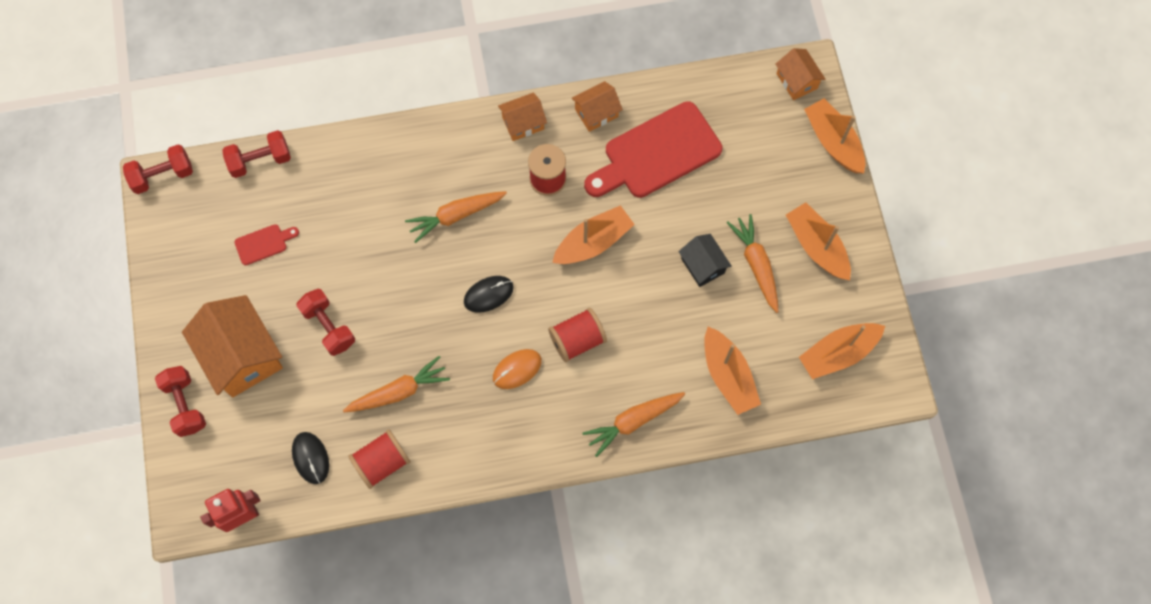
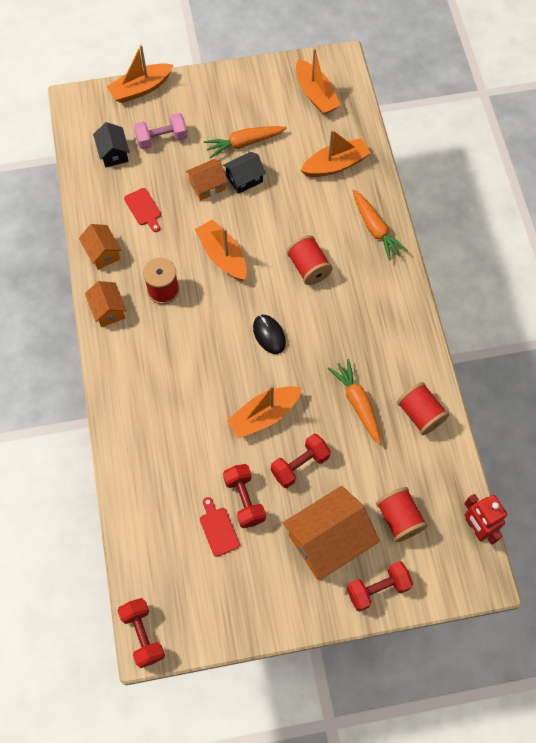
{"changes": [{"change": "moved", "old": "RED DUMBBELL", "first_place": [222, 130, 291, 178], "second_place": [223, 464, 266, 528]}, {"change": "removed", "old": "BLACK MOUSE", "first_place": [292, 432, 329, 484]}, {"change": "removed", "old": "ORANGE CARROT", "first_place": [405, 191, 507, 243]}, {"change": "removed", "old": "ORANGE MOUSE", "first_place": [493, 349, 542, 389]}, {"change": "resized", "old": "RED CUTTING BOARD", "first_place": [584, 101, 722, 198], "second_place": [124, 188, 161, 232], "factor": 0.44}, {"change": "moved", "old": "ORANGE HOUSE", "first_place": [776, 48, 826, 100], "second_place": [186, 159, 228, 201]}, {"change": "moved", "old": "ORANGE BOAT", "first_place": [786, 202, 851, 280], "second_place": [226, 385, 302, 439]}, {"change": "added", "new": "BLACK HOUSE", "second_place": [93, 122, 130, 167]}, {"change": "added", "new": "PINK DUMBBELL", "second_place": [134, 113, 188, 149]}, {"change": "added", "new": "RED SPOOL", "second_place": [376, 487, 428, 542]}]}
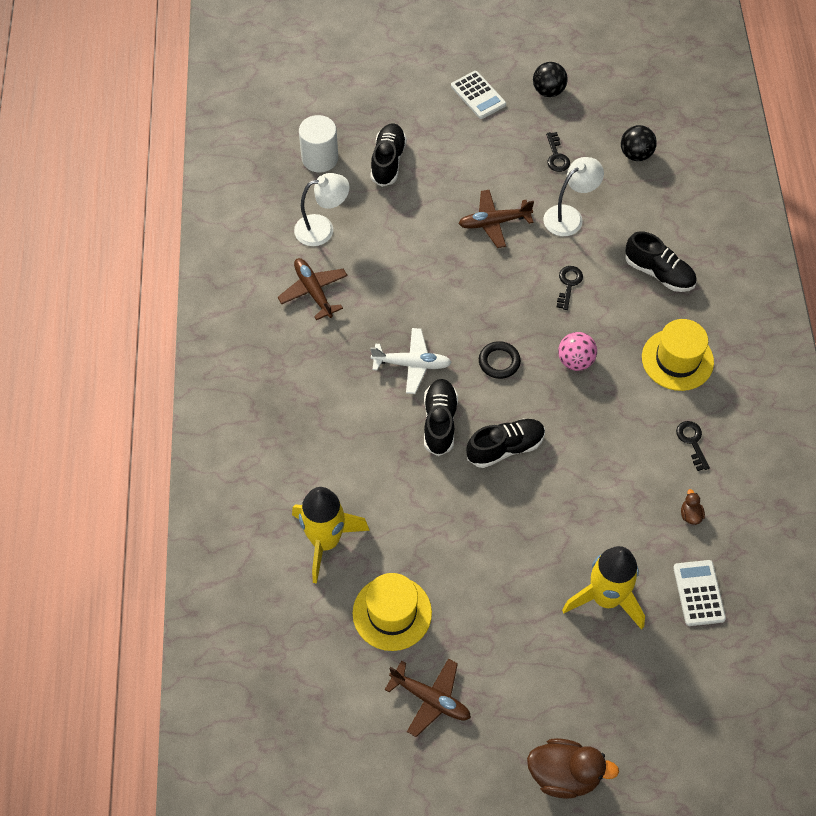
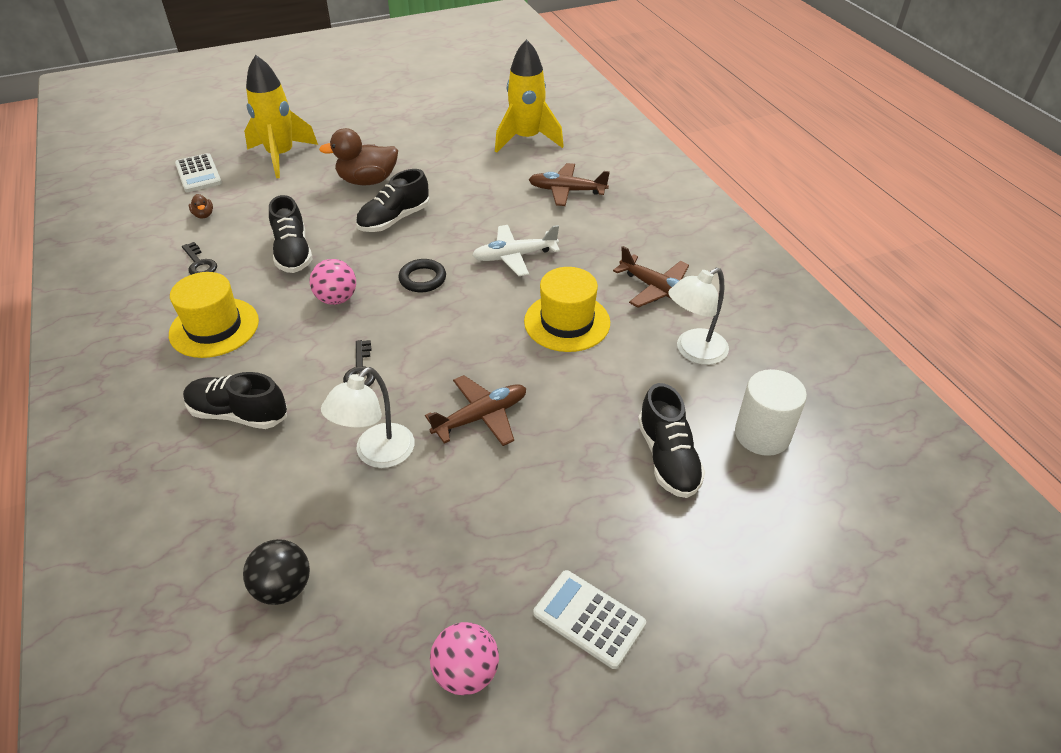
{"changes": [{"change": "moved", "old": "YELLOW HAT", "first_place": [353, 573, 432, 651], "second_place": [524, 267, 610, 352]}, {"change": "moved", "old": "BROWN PLANE", "first_place": [385, 659, 471, 737], "second_place": [528, 163, 610, 206]}, {"change": "moved", "old": "BLACK SHOE", "first_place": [424, 379, 458, 456], "second_place": [269, 195, 313, 273]}, {"change": "moved", "old": "BROWN DUCK", "first_place": [527, 738, 619, 799], "second_place": [319, 128, 398, 185]}, {"change": "recoloured", "old": "BLACK BALL", "new": "PINK BALL", "first_place": [533, 62, 568, 97], "second_place": [430, 622, 499, 695]}, {"change": "removed", "old": "BLACK KEY", "first_place": [546, 132, 570, 172]}]}
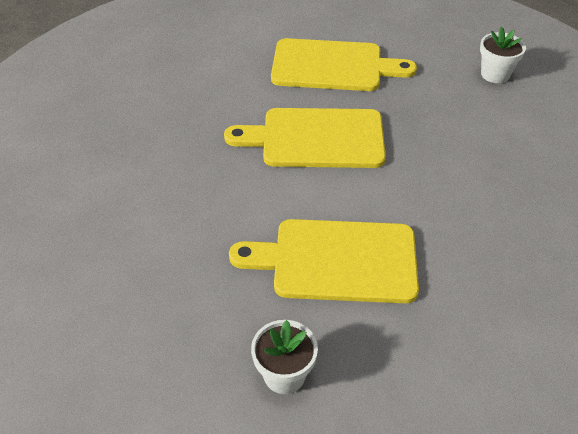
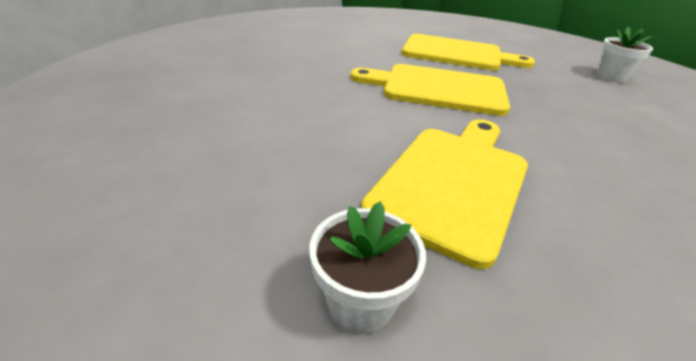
{"changes": [{"change": "turned", "old": "YELLOW CUTTING BOARD", "first_place": [229, 219, 419, 303], "second_place": [361, 119, 528, 269], "degrees": 105}]}
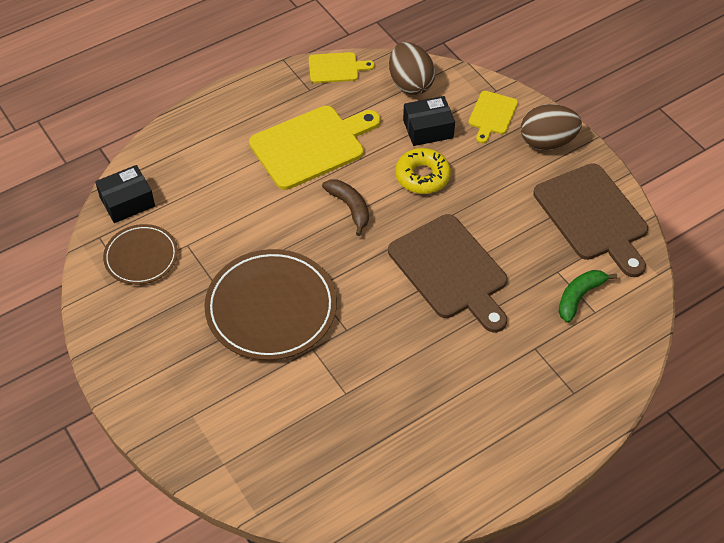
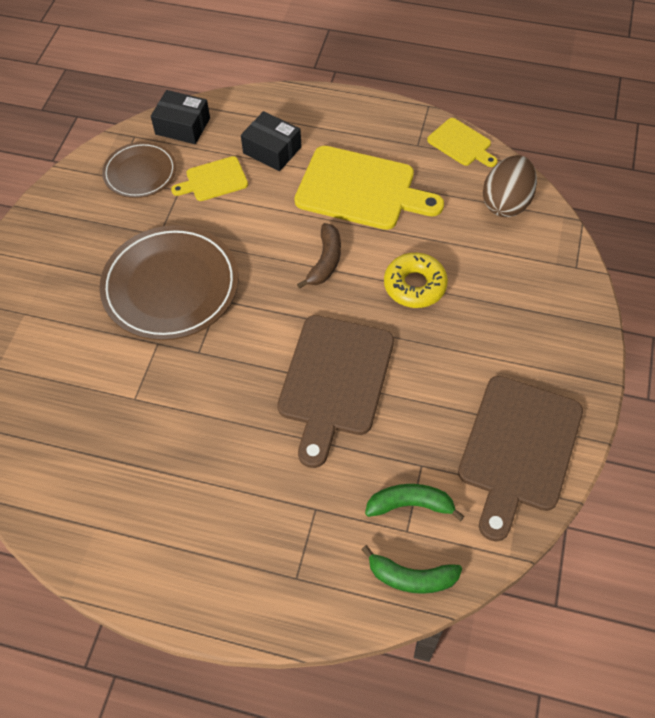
{"changes": [{"change": "moved", "old": "BLACK BOX", "first_place": [403, 96, 455, 146], "second_place": [241, 111, 302, 171]}, {"change": "moved", "old": "YELLOW CUTTING BOARD", "first_place": [468, 91, 518, 143], "second_place": [171, 156, 248, 201]}, {"change": "removed", "old": "BROWN EGG", "first_place": [521, 104, 582, 150]}, {"change": "added", "new": "GREEN BANANA", "second_place": [361, 545, 462, 594]}]}
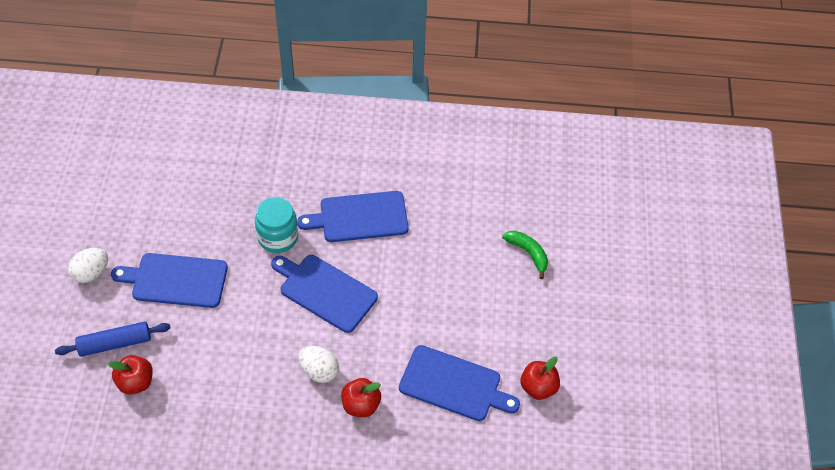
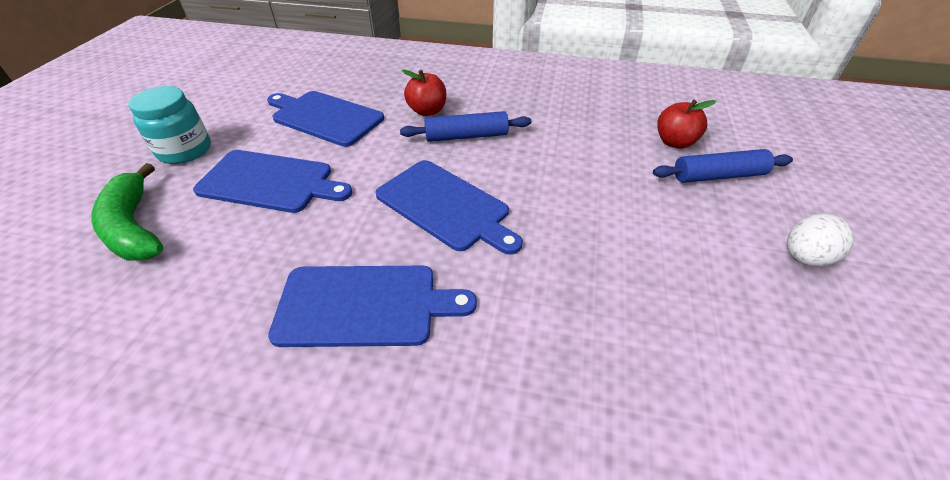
{"changes": [{"change": "moved", "old": "BLUE CUTTING BOARD", "first_place": [111, 253, 228, 308], "second_place": [193, 150, 353, 213]}, {"change": "moved", "old": "TURQUOISE JAR", "first_place": [255, 197, 298, 253], "second_place": [128, 86, 211, 164]}, {"change": "replaced", "old": "WHITE EGG", "new": "BLUE ROLLING PIN", "first_place": [298, 346, 339, 383], "second_place": [400, 111, 531, 142]}, {"change": "resized", "old": "GREEN BANANA", "first_place": [502, 230, 548, 279], "second_place": [91, 163, 163, 261], "factor": 1.52}, {"change": "removed", "old": "RED APPLE", "first_place": [521, 357, 560, 400]}]}
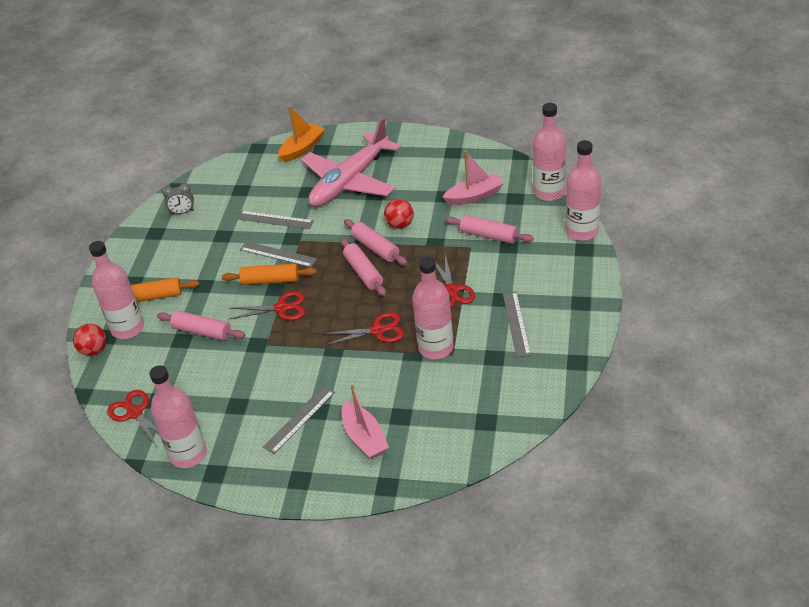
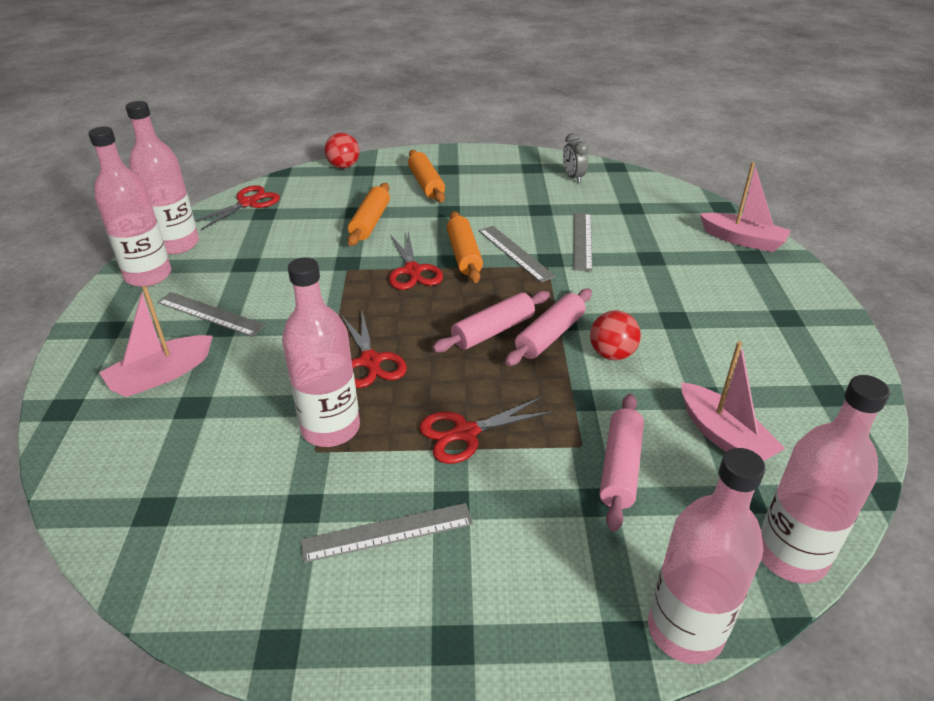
{"changes": [{"change": "moved", "old": "PINK BOTTLE", "first_place": [89, 241, 144, 339], "second_place": [88, 127, 171, 287]}, {"change": "recoloured", "old": "PINK ROLLING PIN", "new": "ORANGE ROLLING PIN", "first_place": [157, 311, 245, 341], "second_place": [347, 183, 390, 246]}, {"change": "turned", "old": "GREY RULER", "first_place": [240, 241, 317, 267], "second_place": [479, 226, 556, 283], "degrees": -45}, {"change": "recoloured", "old": "ORANGE BOAT", "new": "PINK BOAT", "first_place": [278, 106, 325, 162], "second_place": [700, 162, 791, 252]}, {"change": "removed", "old": "PINK PLANE", "first_place": [301, 118, 401, 207]}]}
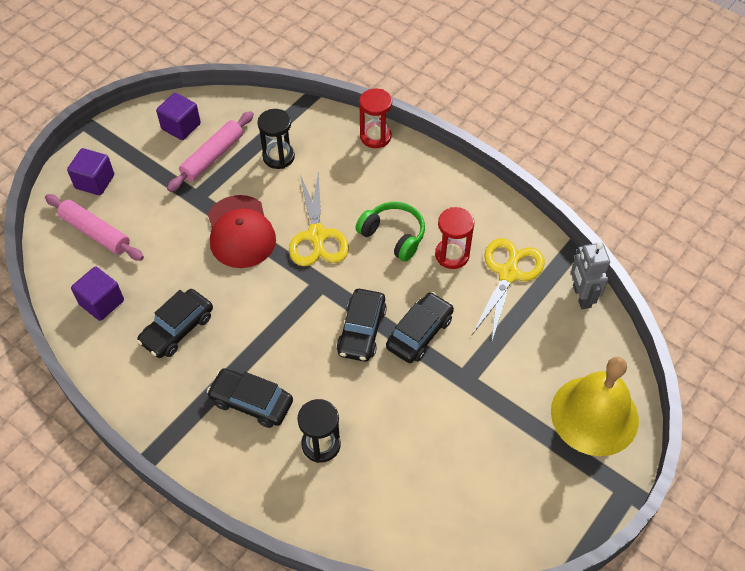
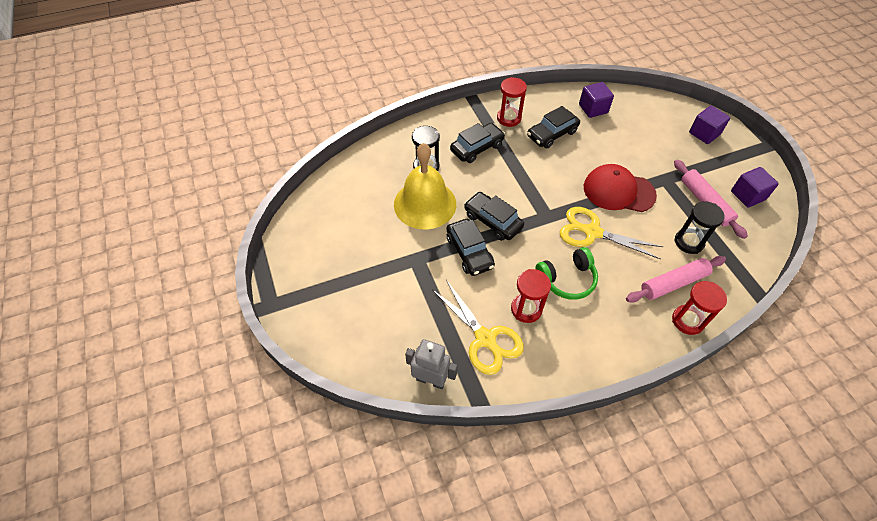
{"changes": [{"change": "moved", "old": "PINK ROLLING PIN", "first_place": [45, 194, 144, 261], "second_place": [626, 256, 726, 303]}, {"change": "turned", "old": "BLACK CAR", "first_place": [137, 289, 213, 358], "second_place": [527, 106, 580, 148], "degrees": -105}, {"change": "moved", "old": "YELLOW BELL", "first_place": [551, 356, 639, 456], "second_place": [394, 143, 456, 229]}, {"change": "added", "new": "RED HOURGLASS", "second_place": [497, 77, 527, 127]}]}
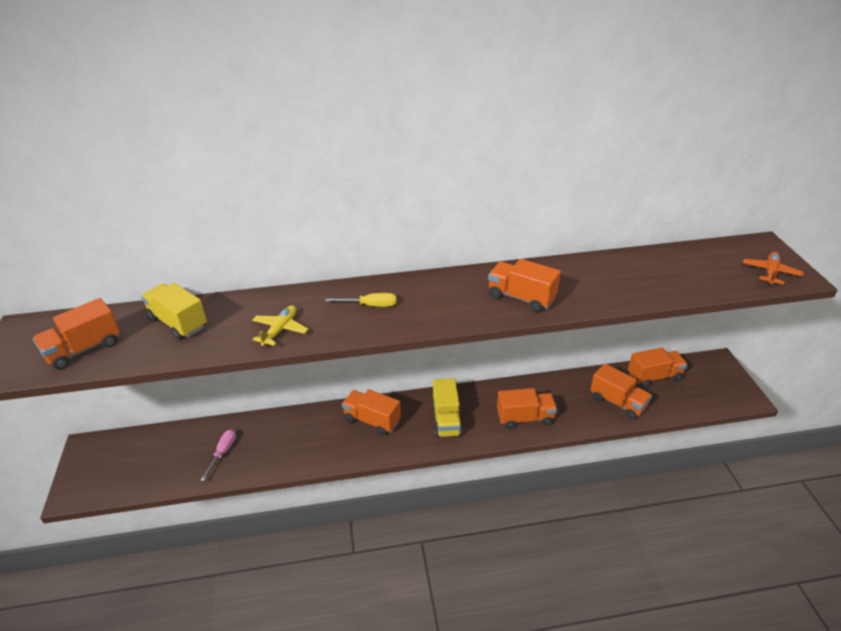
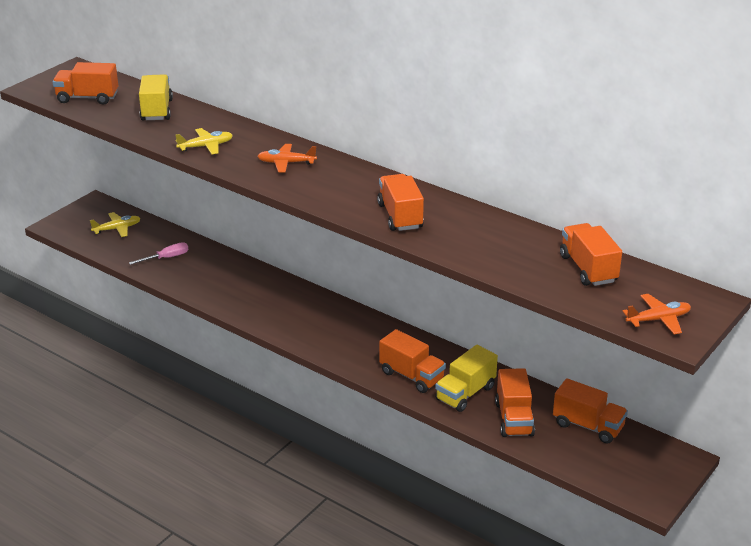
{"changes": [{"change": "replaced", "old": "YELLOW SCREWDRIVER", "new": "ORANGE PLANE", "first_place": [325, 293, 396, 307], "second_place": [257, 144, 317, 173]}, {"change": "moved", "old": "ORANGE TRUCK", "first_place": [342, 389, 401, 436], "second_place": [560, 223, 622, 286]}, {"change": "moved", "old": "YELLOW TRUCK", "first_place": [431, 378, 463, 438], "second_place": [435, 345, 498, 412]}, {"change": "added", "new": "YELLOW PLANE", "second_place": [90, 212, 141, 237]}]}
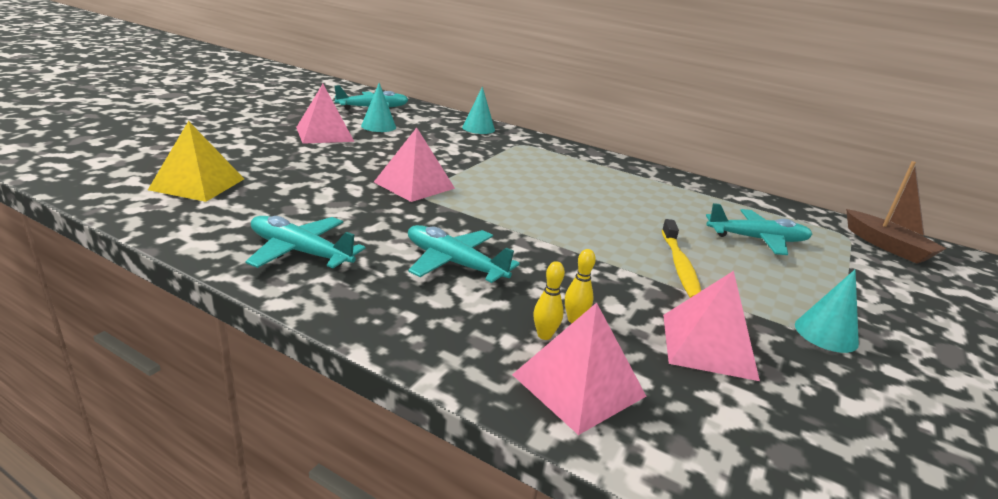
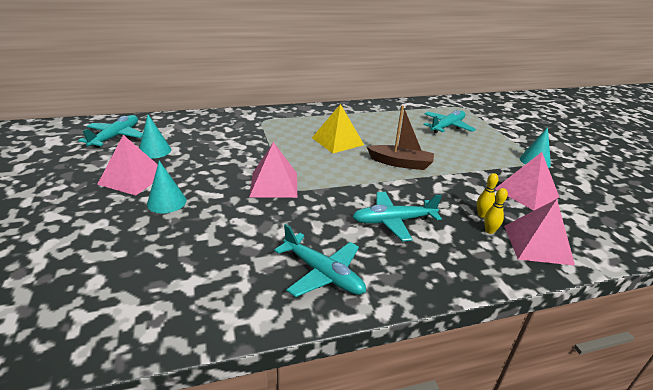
{"changes": [{"change": "moved", "old": "YELLOW PYRAMID", "first_place": [148, 121, 244, 202], "second_place": [312, 104, 364, 153]}, {"change": "turned", "old": "TURQUOISE PLANE", "first_place": [245, 216, 365, 268], "second_place": [274, 224, 366, 297], "degrees": -120}, {"change": "moved", "old": "TURQUOISE CONE", "first_place": [462, 87, 495, 134], "second_place": [147, 161, 186, 213]}, {"change": "removed", "old": "YELLOW TOOTHBRUSH", "first_place": [662, 219, 701, 298]}, {"change": "moved", "old": "BROWN BOAT", "first_place": [846, 161, 947, 264], "second_place": [367, 105, 434, 170]}]}
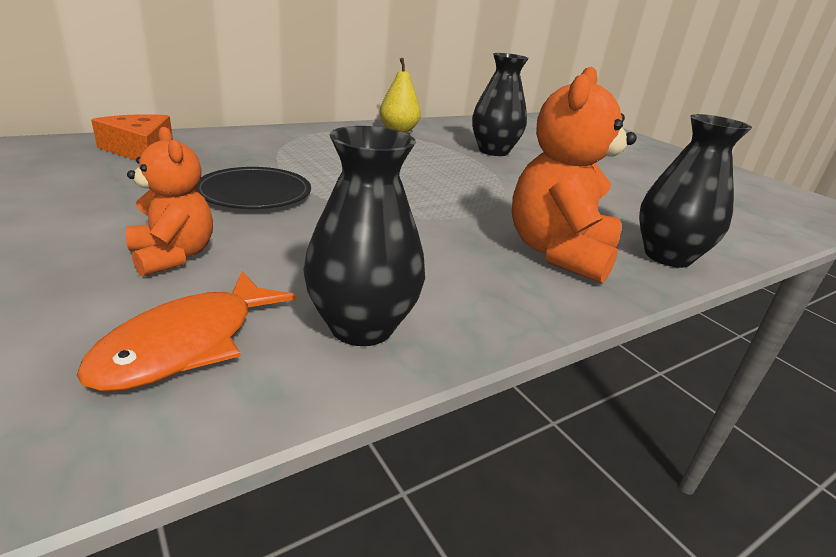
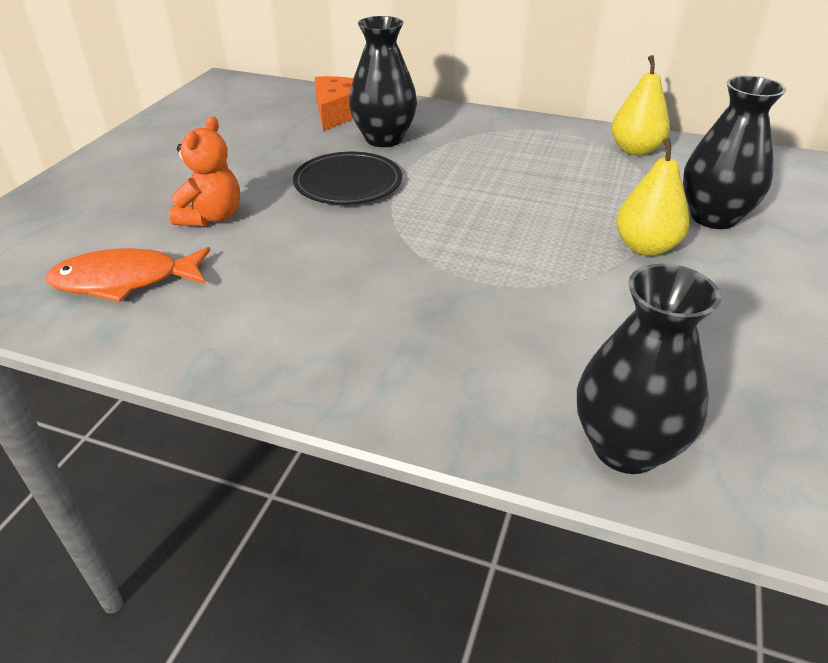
{"changes": [{"change": "moved", "old": "BLACK VASE", "first_place": [303, 126, 425, 346], "second_place": [349, 16, 417, 147]}, {"change": "removed", "old": "ORANGE TEDDY BEAR", "first_place": [512, 66, 637, 283]}, {"change": "added", "new": "YELLOW PEAR", "second_place": [616, 138, 690, 256]}]}
